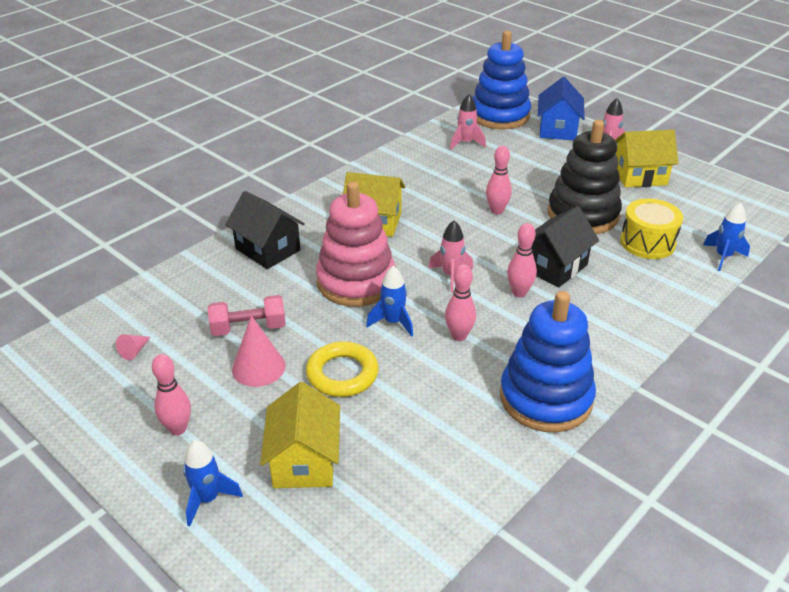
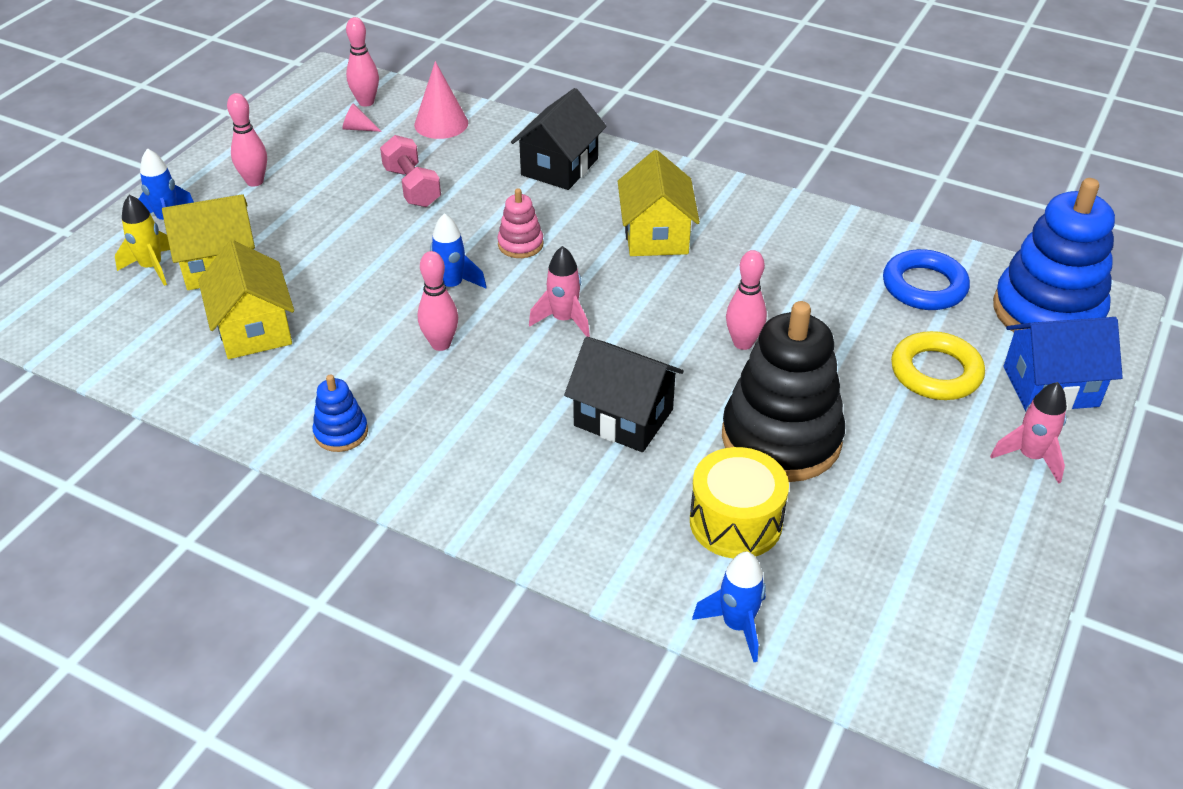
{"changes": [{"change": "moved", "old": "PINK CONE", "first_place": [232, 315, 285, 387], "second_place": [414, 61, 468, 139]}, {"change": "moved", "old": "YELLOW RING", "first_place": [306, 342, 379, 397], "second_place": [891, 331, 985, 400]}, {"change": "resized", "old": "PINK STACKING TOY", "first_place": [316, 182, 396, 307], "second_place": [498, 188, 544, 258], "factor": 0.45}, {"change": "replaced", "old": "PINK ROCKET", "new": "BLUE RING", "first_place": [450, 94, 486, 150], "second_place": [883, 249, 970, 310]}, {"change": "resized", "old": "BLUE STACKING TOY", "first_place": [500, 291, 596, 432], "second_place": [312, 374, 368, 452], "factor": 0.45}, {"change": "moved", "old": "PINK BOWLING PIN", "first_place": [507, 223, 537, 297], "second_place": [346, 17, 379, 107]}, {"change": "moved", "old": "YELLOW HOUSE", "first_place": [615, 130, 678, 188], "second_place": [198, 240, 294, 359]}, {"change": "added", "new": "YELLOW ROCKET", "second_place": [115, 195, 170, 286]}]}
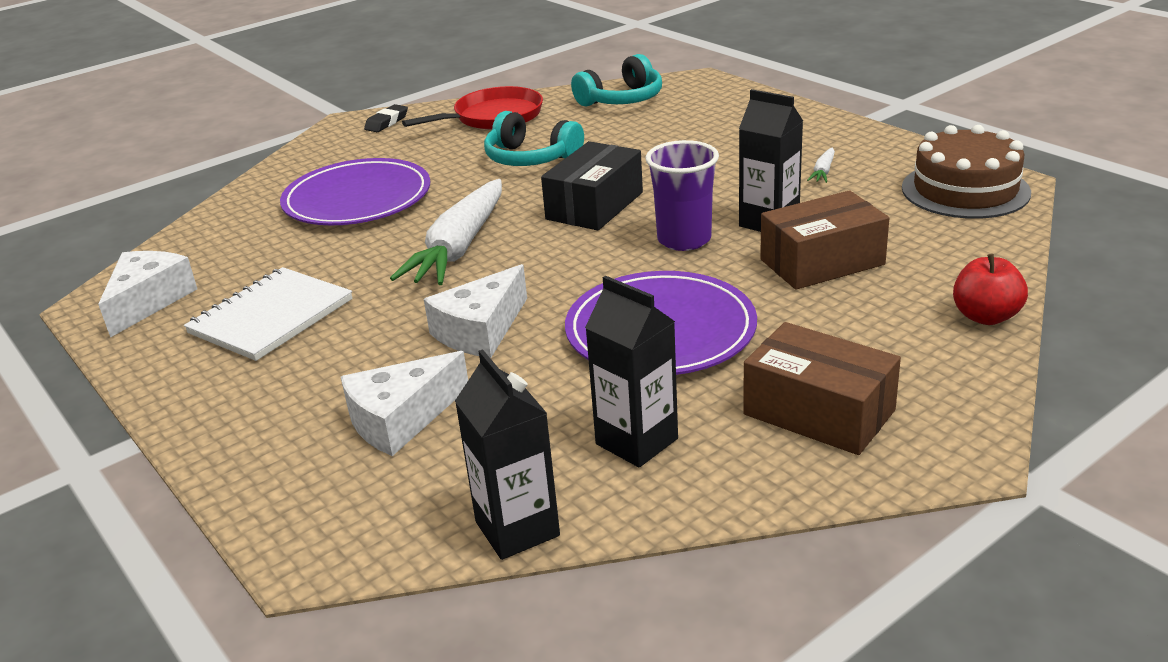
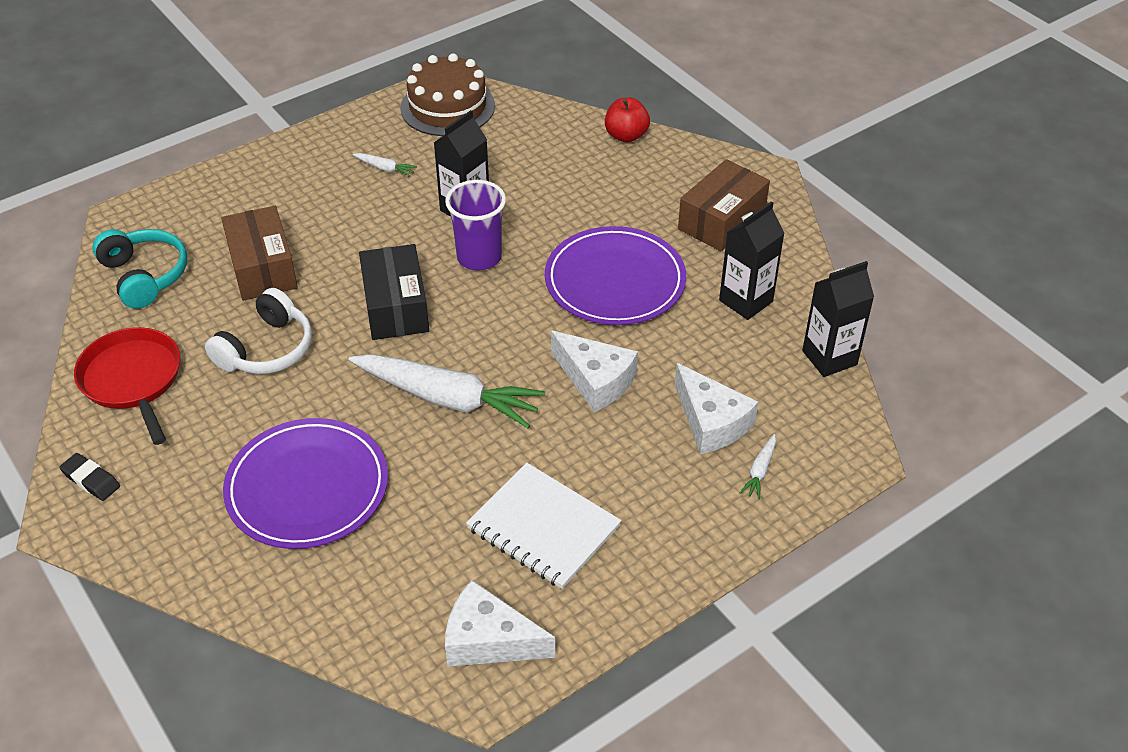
{"changes": [{"change": "recoloured", "old": "TURQUOISE HEADPHONES", "new": "WHITE HEADPHONES", "first_place": [484, 111, 584, 166], "second_place": [205, 288, 312, 374]}, {"change": "turned", "old": "BLACK BOX", "first_place": [541, 141, 643, 231], "second_place": [359, 244, 429, 340], "degrees": 45}, {"change": "moved", "old": "BROWN BOX", "first_place": [760, 190, 889, 290], "second_place": [221, 206, 298, 301]}, {"change": "added", "new": "WHITE CARROT", "second_place": [740, 434, 776, 499]}]}
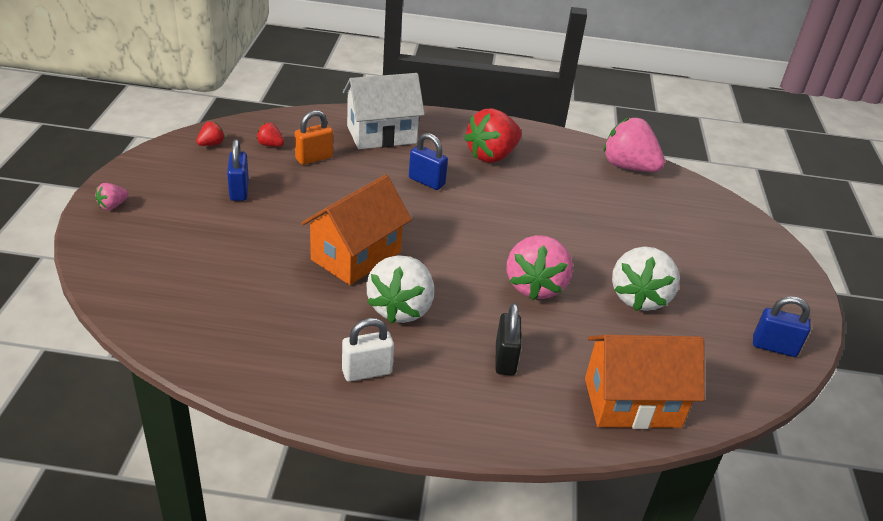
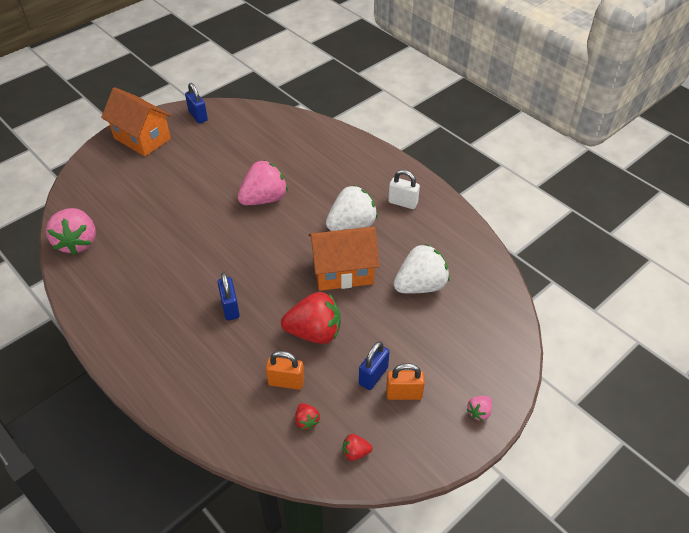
{"changes": [{"change": "turned", "old": "PINK STRAWBERRY", "first_place": [95, 183, 128, 210], "second_place": [467, 396, 492, 421], "degrees": 135}, {"change": "removed", "old": "WHITE HOUSE", "first_place": [343, 73, 425, 149]}, {"change": "moved", "old": "RED STRAWBERRY", "first_place": [464, 108, 522, 163], "second_place": [281, 292, 341, 344]}, {"change": "removed", "old": "BLACK PADLOCK", "first_place": [495, 303, 522, 376]}, {"change": "moved", "old": "ORANGE HOUSE", "first_place": [585, 335, 704, 429], "second_place": [101, 87, 171, 156]}, {"change": "moved", "old": "WHITE STRAWBERRY", "first_place": [612, 247, 680, 311], "second_place": [393, 244, 450, 294]}, {"change": "added", "new": "ORANGE PADLOCK", "second_place": [386, 363, 425, 400]}]}
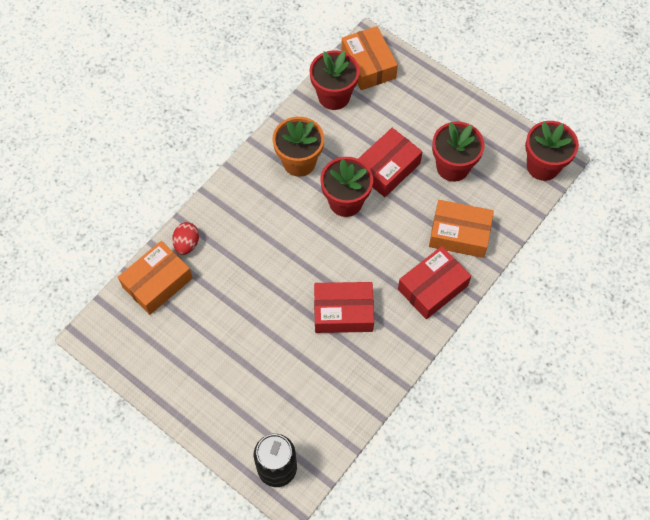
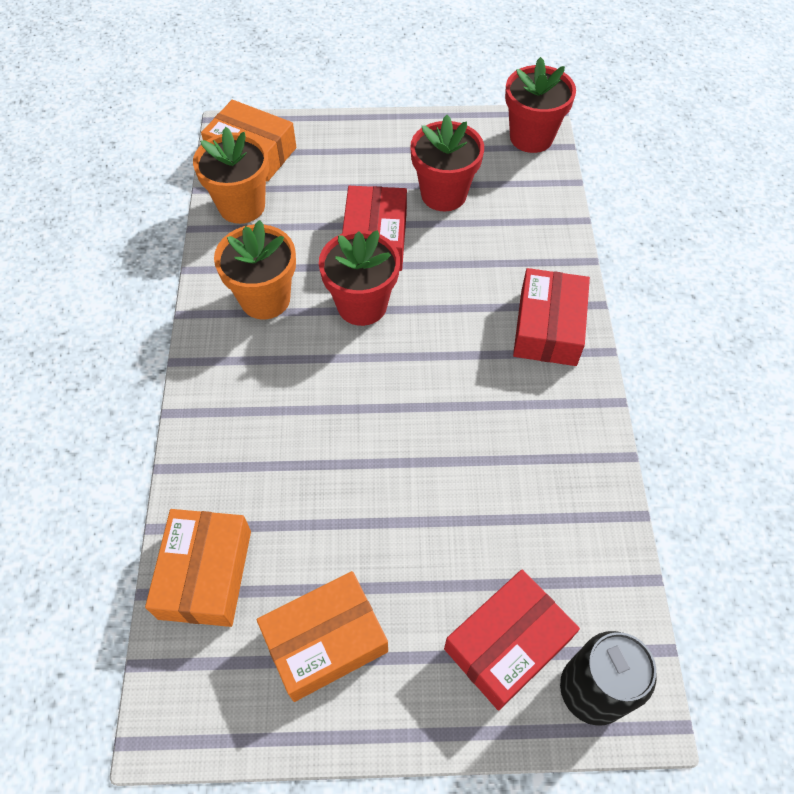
{"changes": [{"change": "removed", "old": "RED EGG", "first_place": [172, 222, 199, 255]}, {"change": "recoloured", "old": "RED FLOWER POT", "new": "ORANGE FLOWER POT", "first_place": [309, 50, 360, 110], "second_place": [193, 127, 269, 224]}, {"change": "moved", "old": "RED BOX", "first_place": [314, 282, 374, 333], "second_place": [444, 569, 580, 711]}, {"change": "moved", "old": "ORANGE BOX", "first_place": [429, 200, 494, 258], "second_place": [257, 571, 388, 702]}]}
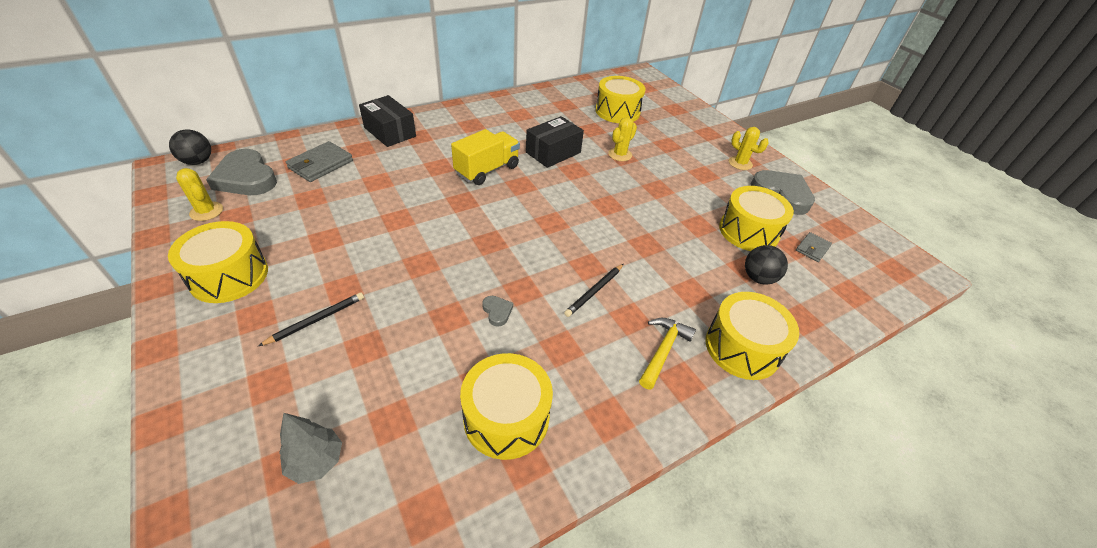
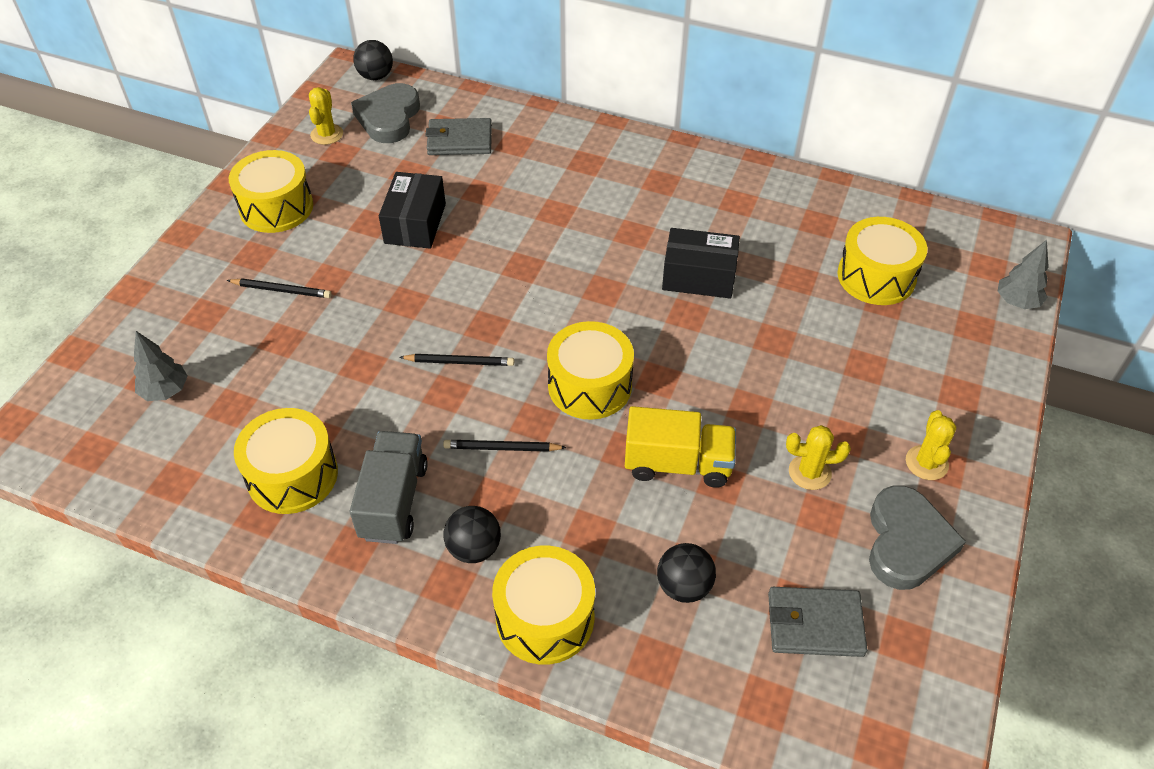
{"changes": [{"change": "moved", "old": "BLACK BOX", "first_place": [359, 95, 416, 147], "second_place": [379, 172, 446, 249]}, {"change": "moved", "old": "YELLOW TRUCK", "first_place": [451, 129, 520, 185], "second_place": [625, 406, 736, 488]}, {"change": "removed", "old": "GREY HEART", "first_place": [482, 296, 513, 327]}, {"change": "moved", "old": "YELLOW CACTUS", "first_place": [608, 117, 637, 161], "second_place": [786, 425, 851, 490]}, {"change": "replaced", "old": "YELLOW HAMMER", "new": "BLACK BALL", "first_place": [639, 318, 696, 390], "second_place": [444, 506, 501, 563]}, {"change": "moved", "old": "YELLOW DRUM", "first_place": [719, 186, 794, 251], "second_place": [547, 321, 634, 420]}, {"change": "resized", "old": "GREY WALLET", "first_place": [796, 232, 832, 262], "second_place": [768, 587, 868, 657], "factor": 1.69}, {"change": "added", "new": "GREY TRUCK", "second_place": [350, 431, 428, 544]}, {"change": "added", "new": "BLACK PENCIL", "second_place": [399, 354, 514, 366]}, {"change": "added", "new": "GREY TREE", "second_place": [997, 240, 1049, 309]}]}
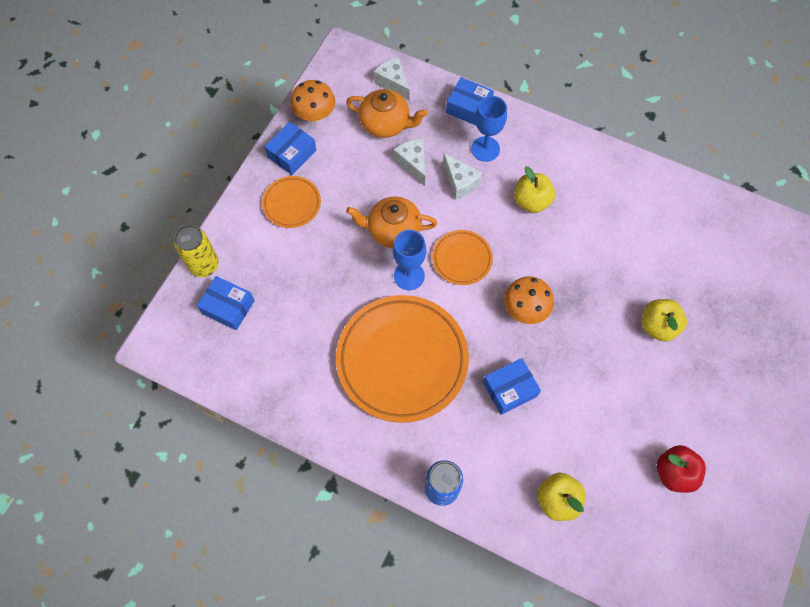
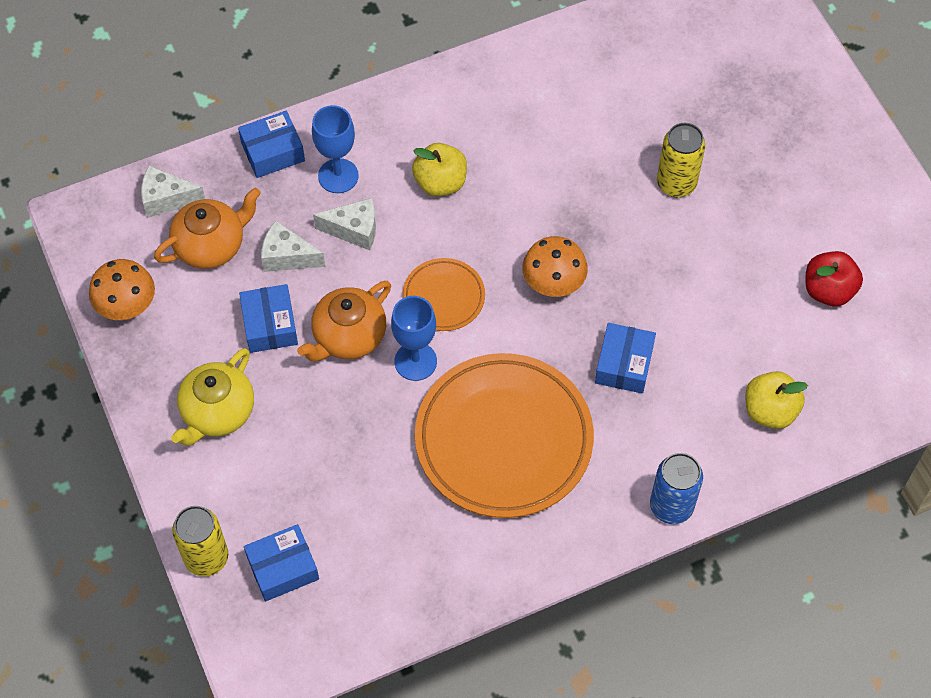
{"changes": [{"change": "replaced", "old": "ORANGE PLATE", "new": "YELLOW TEAPOT", "first_place": [262, 176, 321, 228], "second_place": [171, 348, 254, 446]}, {"change": "moved", "old": "BLUE BOX", "first_place": [264, 122, 317, 175], "second_place": [239, 284, 298, 353]}, {"change": "replaced", "old": "YELLOW APPLE", "new": "YELLOW CAN", "first_place": [642, 299, 687, 342], "second_place": [657, 123, 705, 197]}]}
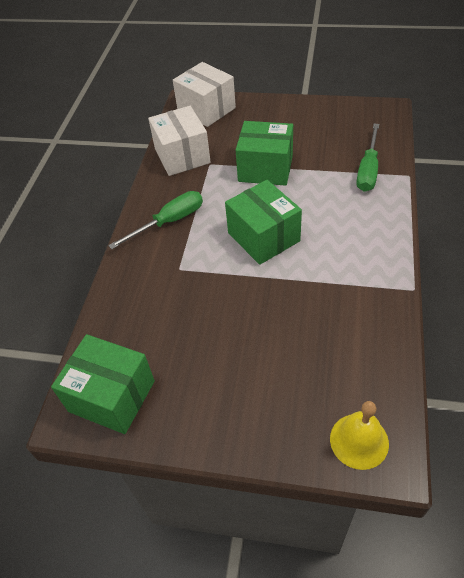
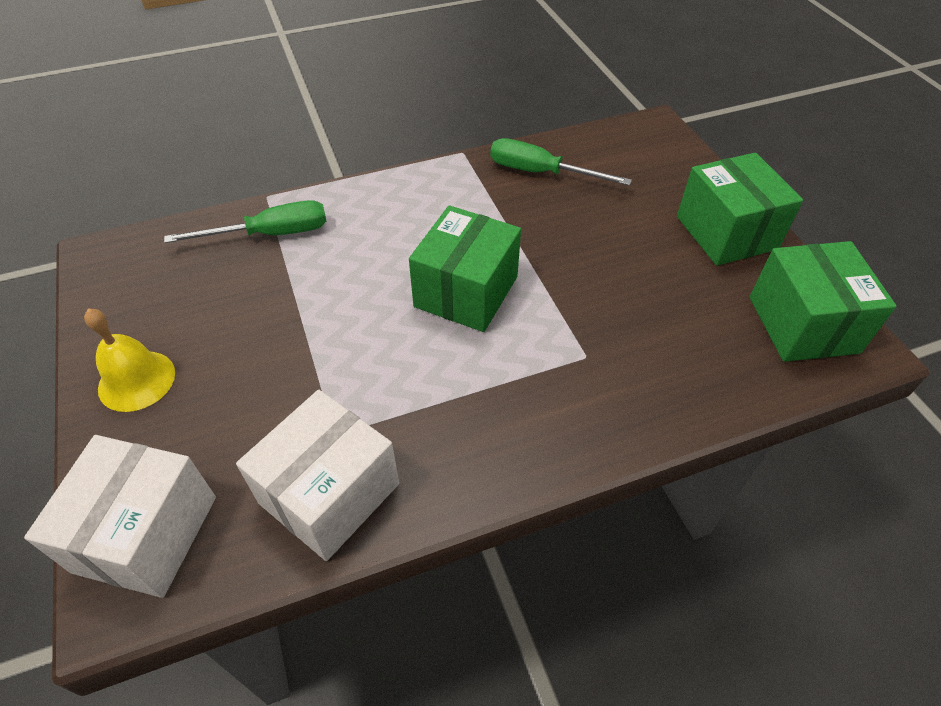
{"changes": [{"change": "moved", "old": "GREEN SCREWDRIVER", "first_place": [108, 191, 203, 249], "second_place": [490, 138, 632, 186]}, {"change": "moved", "old": "GREEN BOX", "first_place": [236, 121, 293, 186], "second_place": [677, 152, 803, 266]}, {"change": "moved", "old": "YELLOW BELL", "first_place": [330, 401, 389, 470], "second_place": [84, 309, 175, 412]}]}
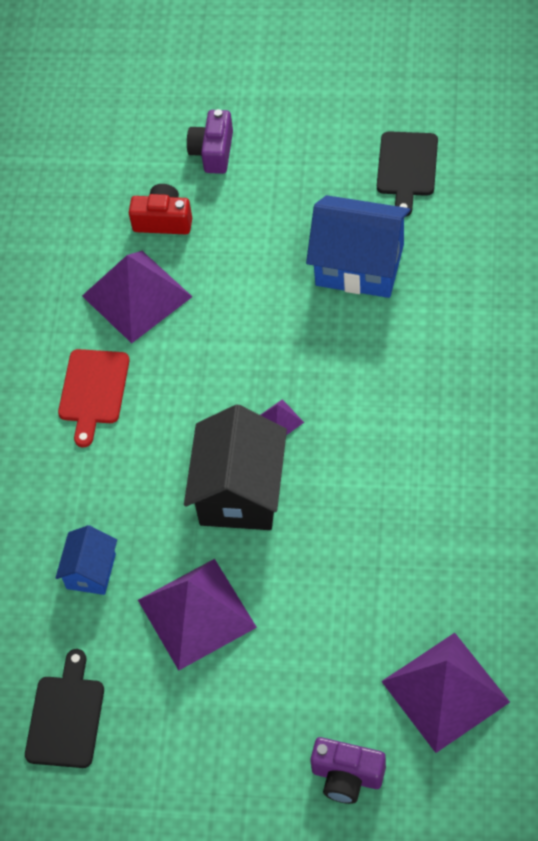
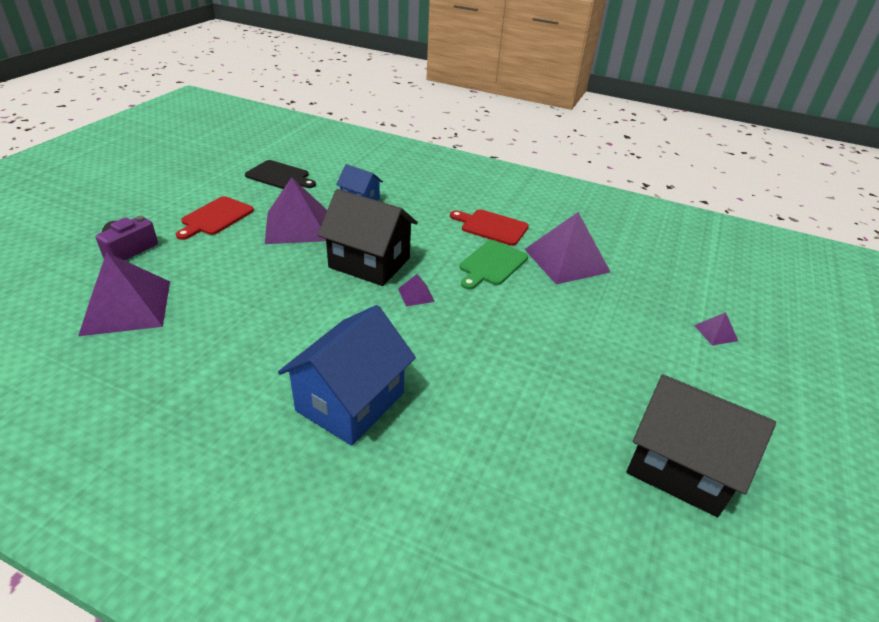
{"changes": [{"change": "removed", "old": "RED CAMERA", "first_place": [129, 184, 192, 234]}, {"change": "replaced", "old": "PURPLE CAMERA", "new": "PURPLE PYRAMID", "first_place": [187, 109, 233, 174], "second_place": [694, 312, 738, 346]}, {"change": "moved", "old": "BLUE HOUSE", "first_place": [306, 195, 410, 298], "second_place": [278, 305, 416, 446]}, {"change": "replaced", "old": "BLACK CUTTING BOARD", "new": "BLACK HOUSE", "first_place": [377, 131, 438, 217], "second_place": [627, 374, 776, 517]}, {"change": "added", "new": "RED CUTTING BOARD", "second_place": [176, 196, 254, 240]}, {"change": "added", "new": "GREEN CUTTING BOARD", "second_place": [459, 240, 528, 290]}]}
